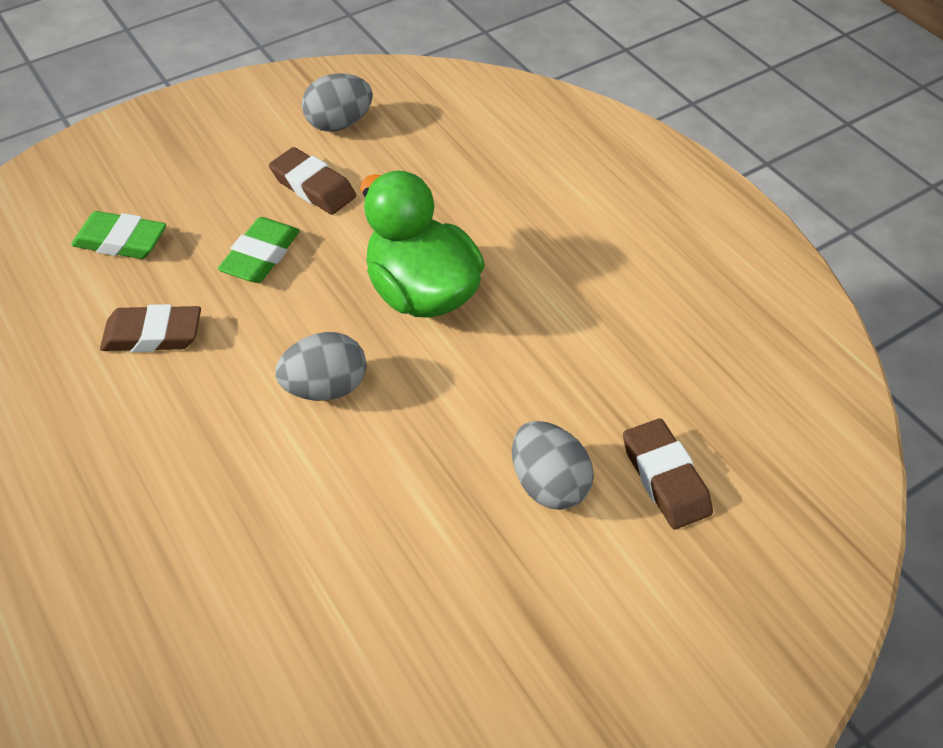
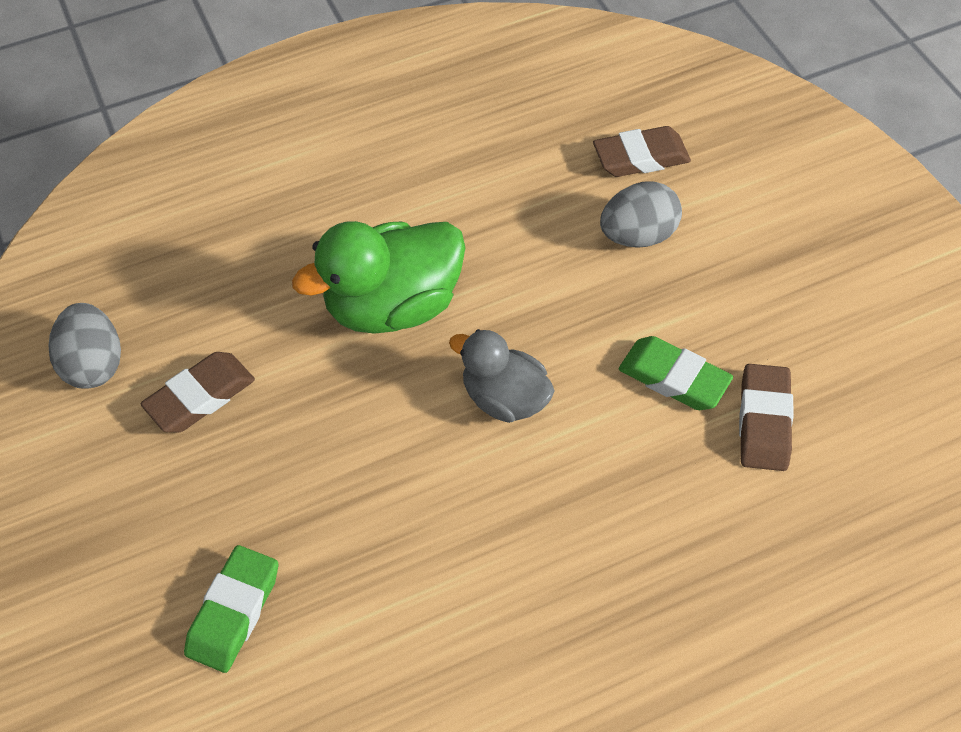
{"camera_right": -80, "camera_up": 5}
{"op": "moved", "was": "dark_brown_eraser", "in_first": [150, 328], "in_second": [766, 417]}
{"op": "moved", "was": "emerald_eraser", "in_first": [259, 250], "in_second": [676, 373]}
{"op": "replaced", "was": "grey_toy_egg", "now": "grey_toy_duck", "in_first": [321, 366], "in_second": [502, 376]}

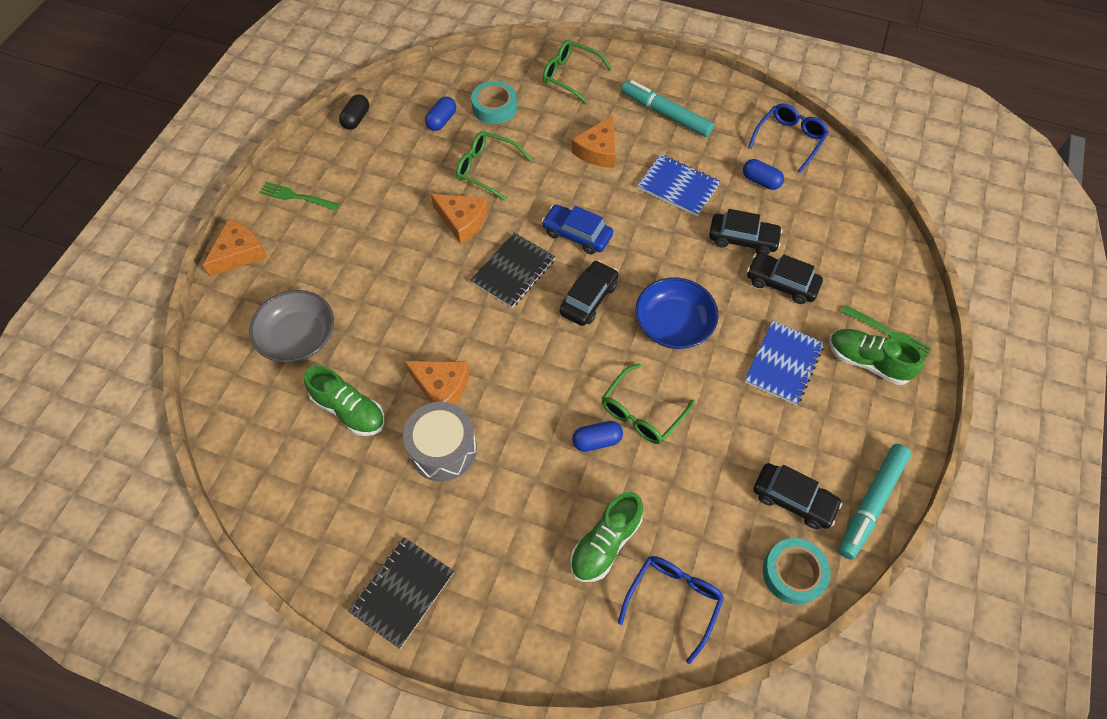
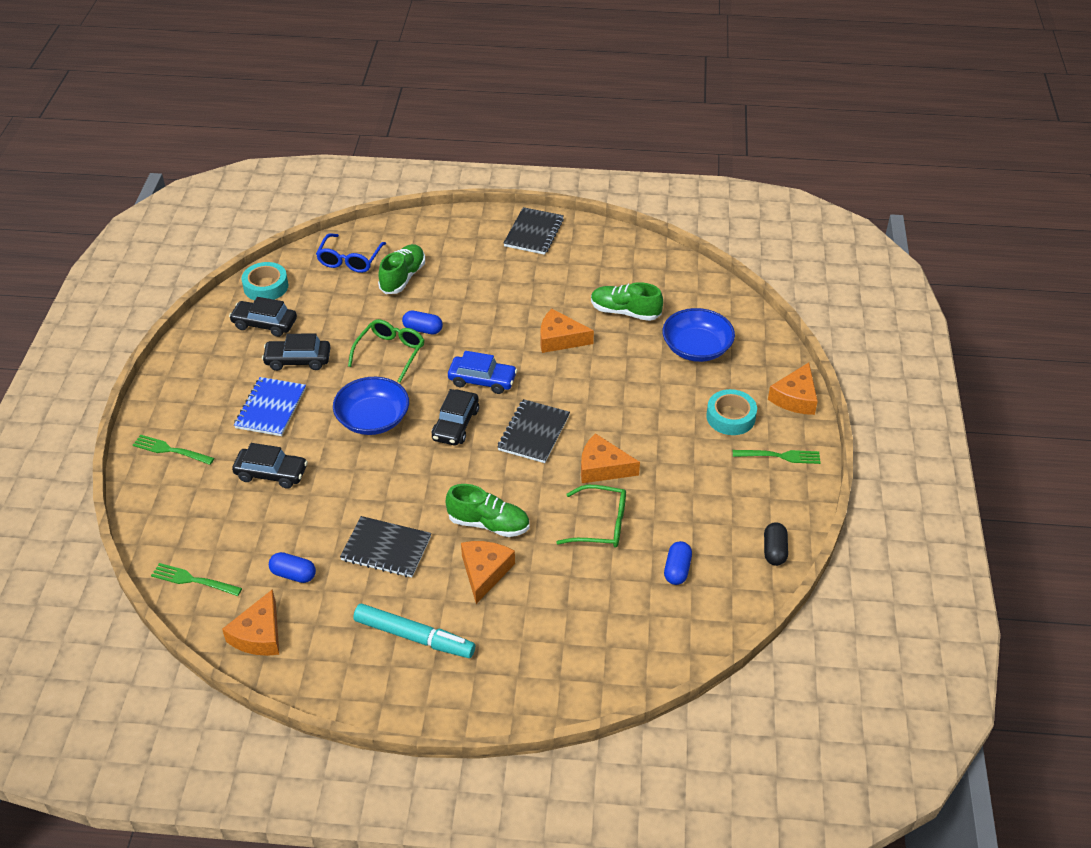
{"camera_right": 165, "camera_up": -15}
{"op": "removed", "was": "grey_toy_drum", "in_first": [440, 442]}
{"op": "removed", "was": "emerald_eyeglasses", "in_first": [577, 72]}
{"op": "removed", "was": "aqua_marker", "in_first": [874, 502]}
{"op": "added", "now": "emerald_dinner_fork", "in_second": [196, 579]}
{"op": "moved", "was": "aqua_sticky_tape", "in_first": [494, 102], "in_second": [731, 412]}
{"op": "moved", "was": "cobalt_toy_car", "in_first": [577, 229], "in_second": [482, 372]}
{"op": "moved", "was": "black_toy_car", "in_first": [745, 232], "in_second": [296, 352]}
{"op": "moved", "was": "emerald_sneaker", "in_first": [876, 357], "in_second": [487, 510]}
{"op": "replaced", "was": "cobalt_eyeglasses", "now": "orange-coloured_cheese_wedge", "in_first": [788, 138], "in_second": [250, 622]}
{"op": "recoloured", "was": "grey_serving_bowl", "now": "cobalt_serving_bowl", "in_first": [291, 326], "in_second": [698, 335]}
{"op": "recoloured", "was": "cobalt_notebook", "now": "black_notebook", "in_first": [679, 185], "in_second": [385, 546]}
{"op": "turned", "was": "cobalt_pill", "in_first": [597, 436], "in_second": [422, 322], "clockwise": 45}

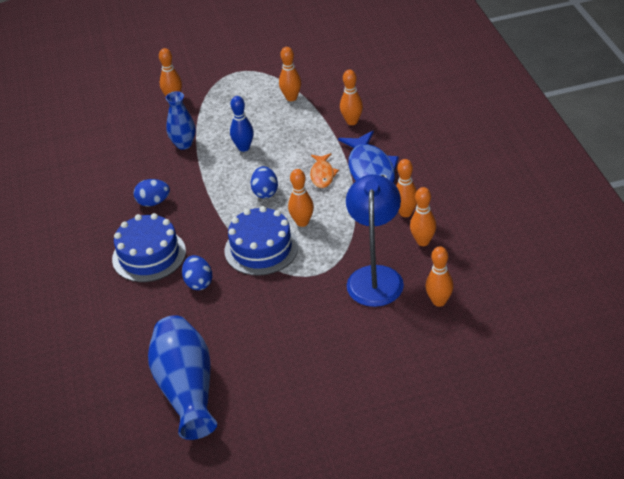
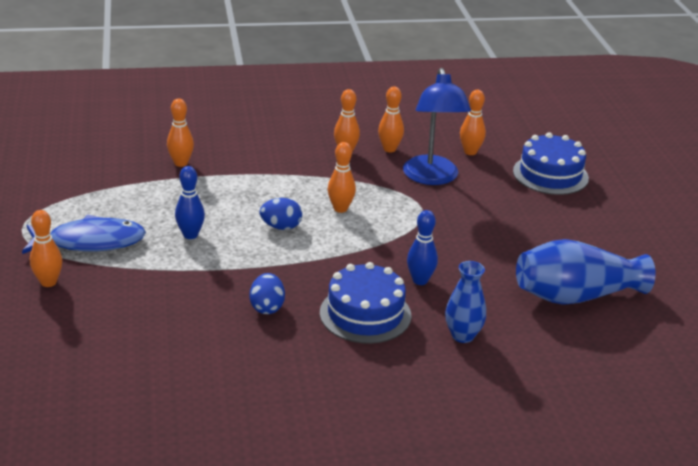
{"camera_right": -90, "camera_up": -10}
{"op": "removed", "was": "orange-coloured_tenpin", "in_first": [290, 74]}
{"op": "removed", "was": "orange-coloured_fish", "in_first": [324, 170]}
{"op": "moved", "was": "cobalt_flower_vase", "in_first": [181, 120], "in_second": [465, 302]}
{"op": "moved", "was": "cobalt_layer_cake", "in_first": [262, 241], "in_second": [551, 163]}
{"op": "moved", "was": "cobalt_fish", "in_first": [368, 157], "in_second": [84, 234]}
{"op": "replaced", "was": "cobalt_toy_egg", "now": "cobalt_tenpin", "in_first": [197, 272], "in_second": [422, 247]}
{"op": "turned", "was": "cobalt_reading_lamp", "in_first": [375, 240], "in_second": [437, 126], "clockwise": -105}

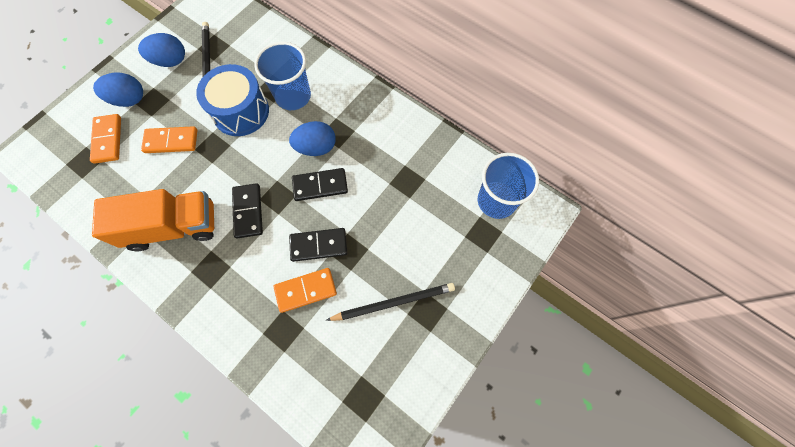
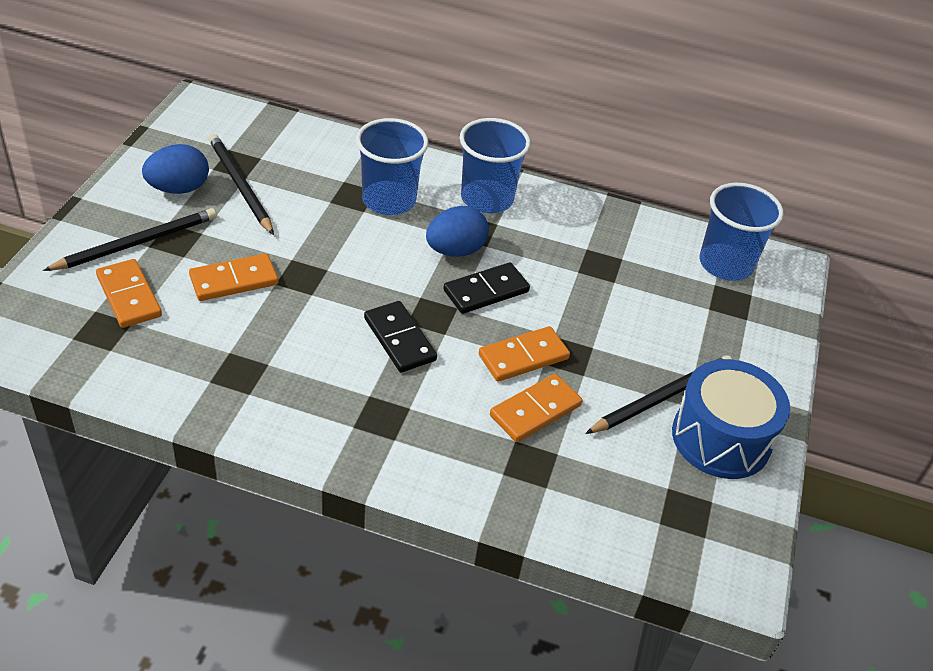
{"camera_right": -25, "camera_up": -25}
{"op": "removed", "was": "orange-coloured_truck", "in_first": [153, 220]}
{"op": "added", "now": "cobalt_beaker", "in_second": [495, 165]}
{"op": "moved", "was": "cobalt_toy_drum", "in_first": [232, 100], "in_second": [731, 419]}
{"op": "replaced", "was": "cobalt_toy_egg", "now": "black_wooden_pencil", "in_first": [118, 89], "in_second": [130, 239]}
{"op": "recoloured", "was": "black_domino_tile", "now": "orange-coloured_domino_tile", "in_first": [318, 245], "in_second": [524, 354]}

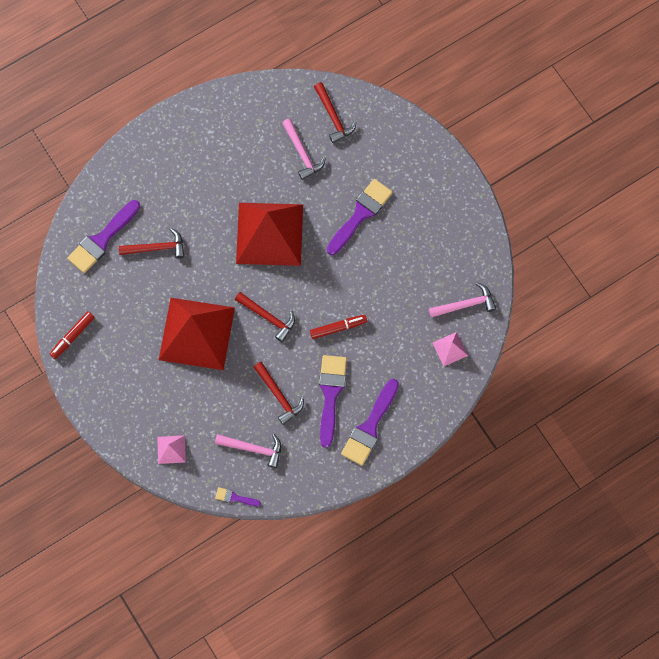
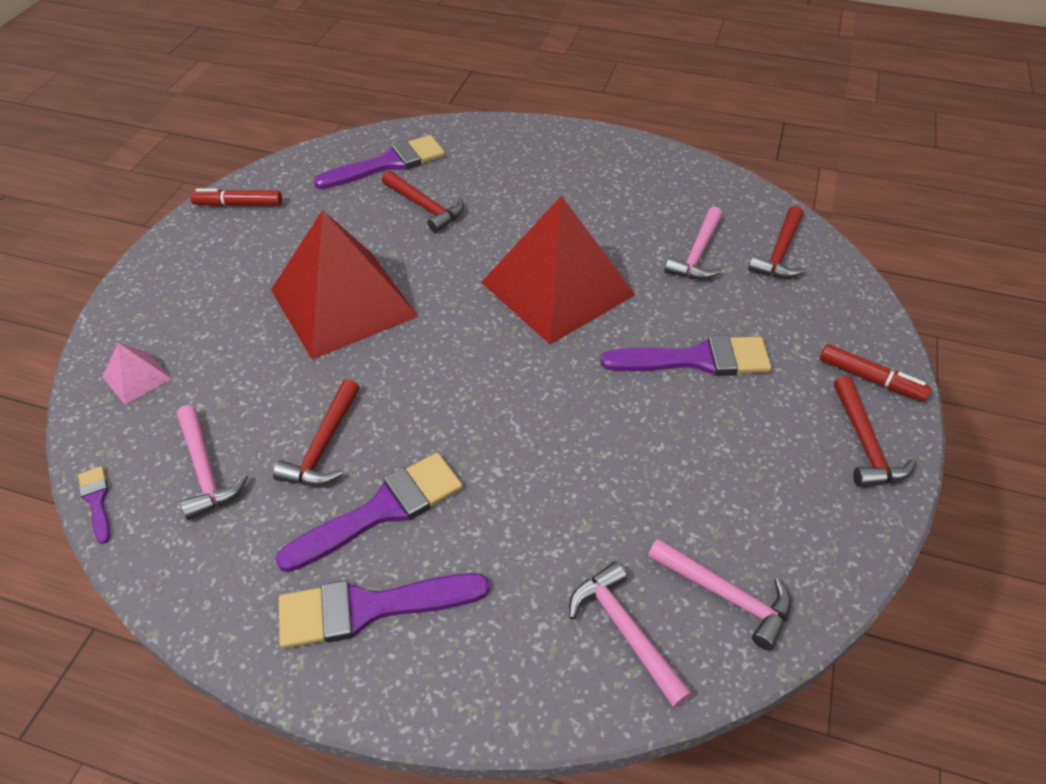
{"camera_right": 50, "camera_up": -25}
{"op": "moved", "was": "crimson_carpenter's_hammer", "in_first": [265, 317], "in_second": [875, 431]}
{"op": "moved", "was": "crimson_marker", "in_first": [338, 327], "in_second": [875, 373]}
{"op": "replaced", "was": "rosy_pyramid_shape", "now": "rosy_carpenter's_hammer", "in_first": [450, 349], "in_second": [630, 634]}
{"op": "turned", "was": "purple_paint_brush", "in_first": [103, 236], "in_second": [379, 162], "clockwise": 150}

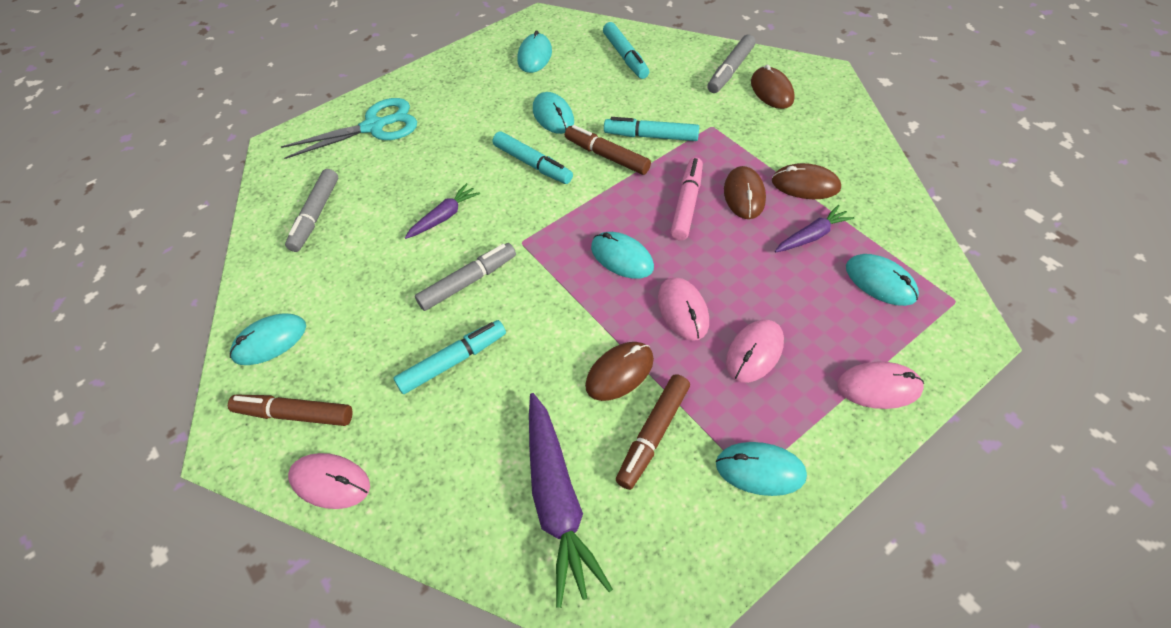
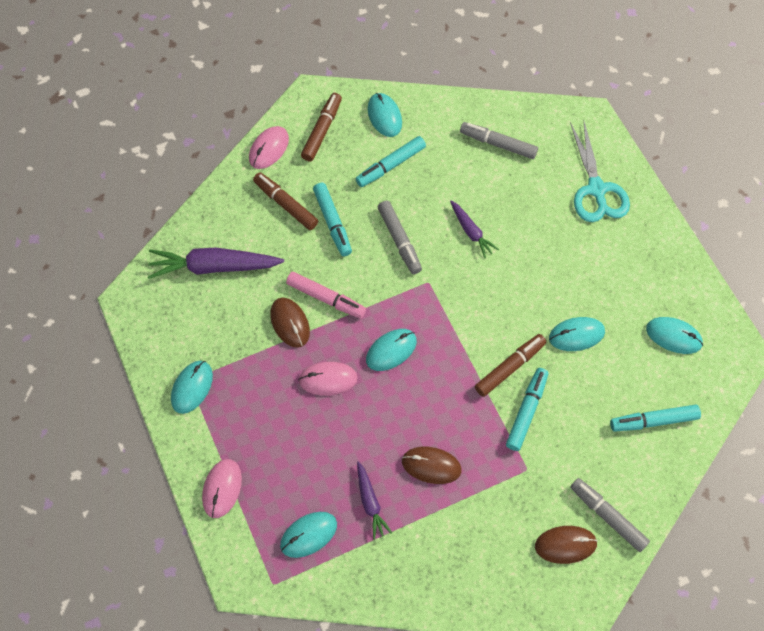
{"camera_right": 100, "camera_up": 10}
{"op": "removed", "was": "rosy_PC_mouse", "in_first": [755, 351]}
{"op": "removed", "was": "dark_brown_PC_mouse", "in_first": [806, 181]}
{"op": "moved", "was": "aqua_marker", "in_first": [533, 157], "in_second": [391, 161]}
{"op": "moved", "was": "dark_brown_marker", "in_first": [653, 432], "in_second": [285, 201]}
{"op": "moved", "was": "rosy_marker", "in_first": [686, 199], "in_second": [326, 295]}

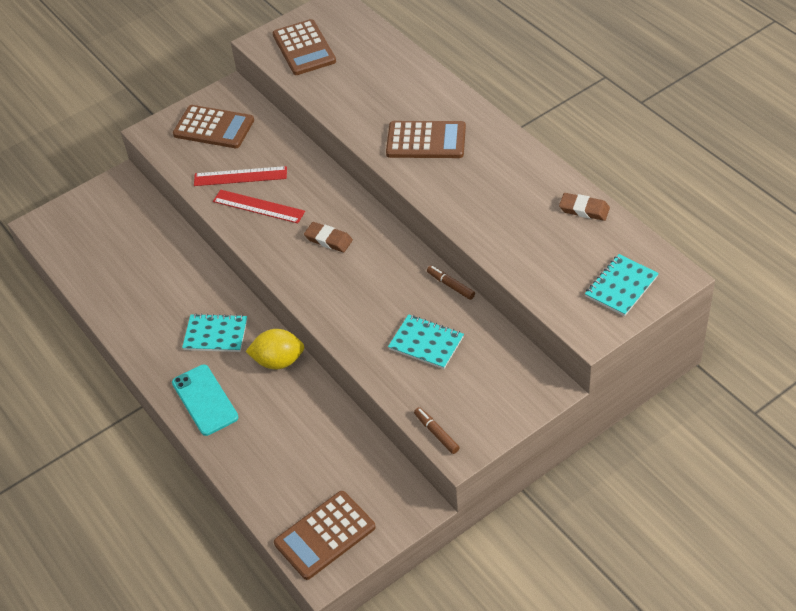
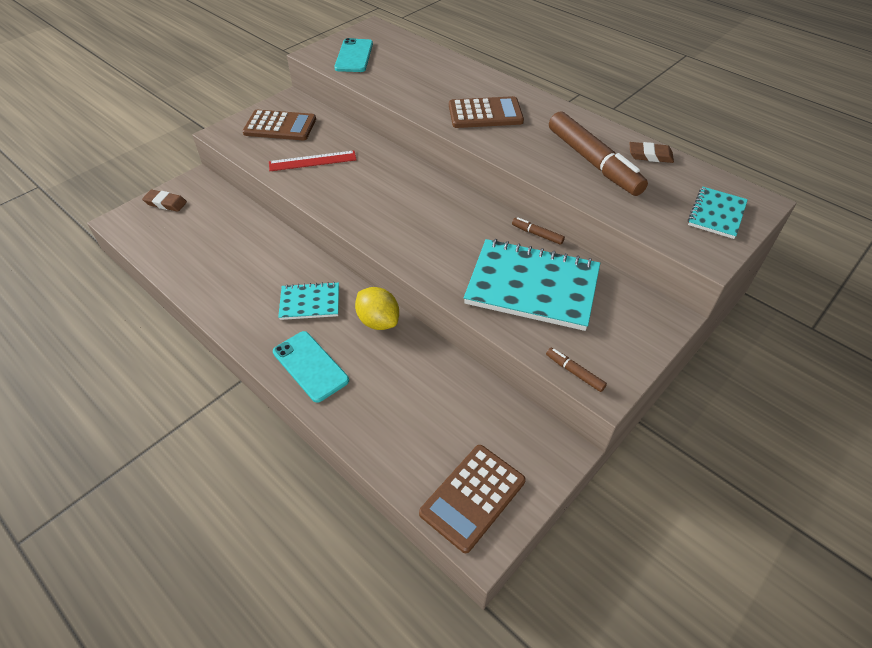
{"camera_right": -15, "camera_up": 0}
{"op": "removed", "was": "crimson_measuring_stick", "in_first": [259, 206]}
{"op": "added", "now": "dark_brown_marker", "in_second": [598, 153]}
{"op": "moved", "was": "dark_brown_eraser", "in_first": [328, 237], "in_second": [164, 201]}
{"op": "replaced", "was": "dark_brown_adding_machine", "now": "aqua_smartphone", "in_first": [304, 47], "in_second": [353, 55]}
{"op": "turned", "was": "bright_yellow_lemon", "in_first": [275, 349], "in_second": [377, 308], "clockwise": 60}
{"op": "resized", "was": "aqua_notebook", "in_first": [426, 341], "in_second": [532, 285], "ratio": 1.93}

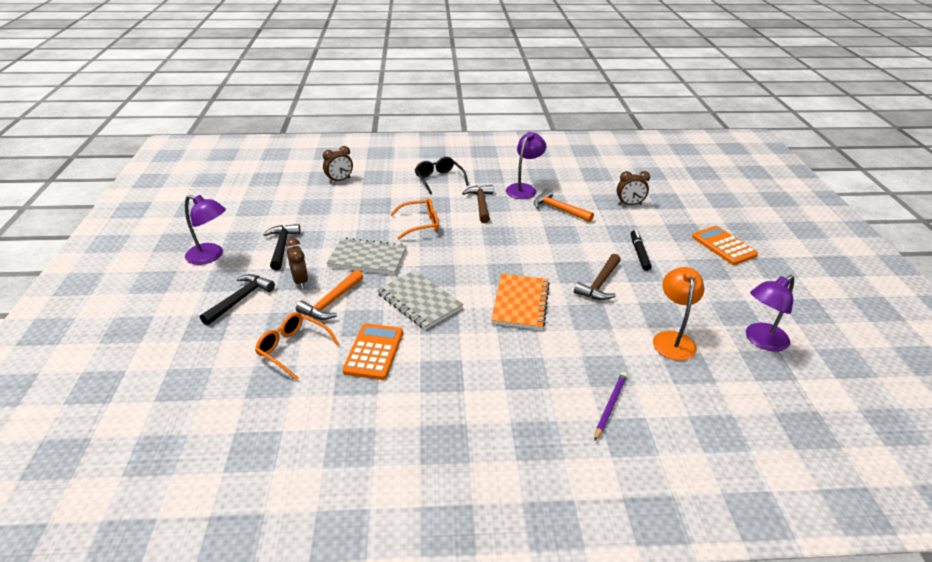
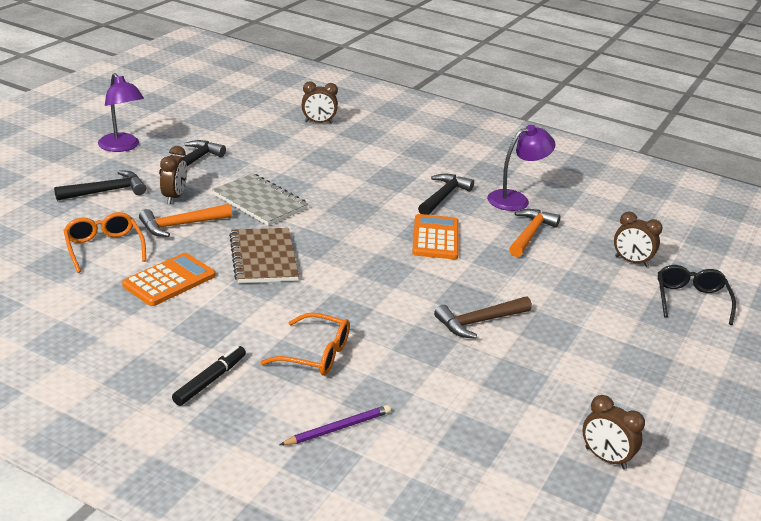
{"camera_right": 30, "camera_up": -5}
{"op": "removed", "was": "orange-coloured_notebook", "in_first": [520, 302]}
{"op": "removed", "was": "orange-coloured_reading_lamp", "in_first": [678, 314]}
{"op": "moved", "was": "orange-coloured_eyeglasses", "in_first": [414, 219], "in_second": [305, 344]}
{"op": "moved", "was": "black_eyeglasses", "in_first": [442, 175], "in_second": [697, 295]}
{"op": "moved", "was": "black_marker", "in_first": [641, 250], "in_second": [209, 376]}
{"op": "moved", "was": "orange-coloured_adding_machine", "in_first": [725, 245], "in_second": [435, 236]}
{"op": "replaced", "was": "purple_reading_lamp", "now": "dark_brown_clock", "in_first": [770, 313], "in_second": [614, 432]}
{"op": "recoloured", "was": "grey_notebook", "now": "dark_brown_notebook", "in_first": [420, 300], "in_second": [264, 255]}
{"op": "recoloured", "was": "dark_brown_carpenter's_hammer", "now": "black_carpenter's_hammer", "in_first": [477, 204], "in_second": [446, 194]}
{"op": "turned", "was": "orange-coloured_carpenter's_hammer", "in_first": [564, 205], "in_second": [534, 233], "clockwise": 45}

